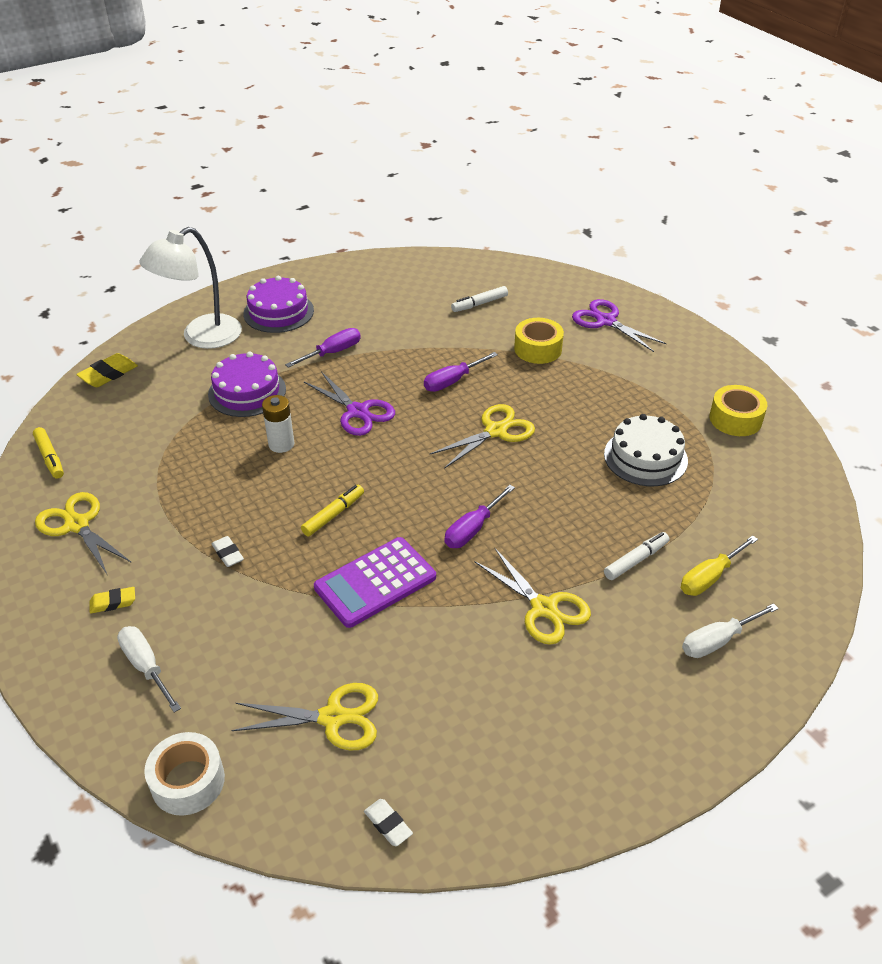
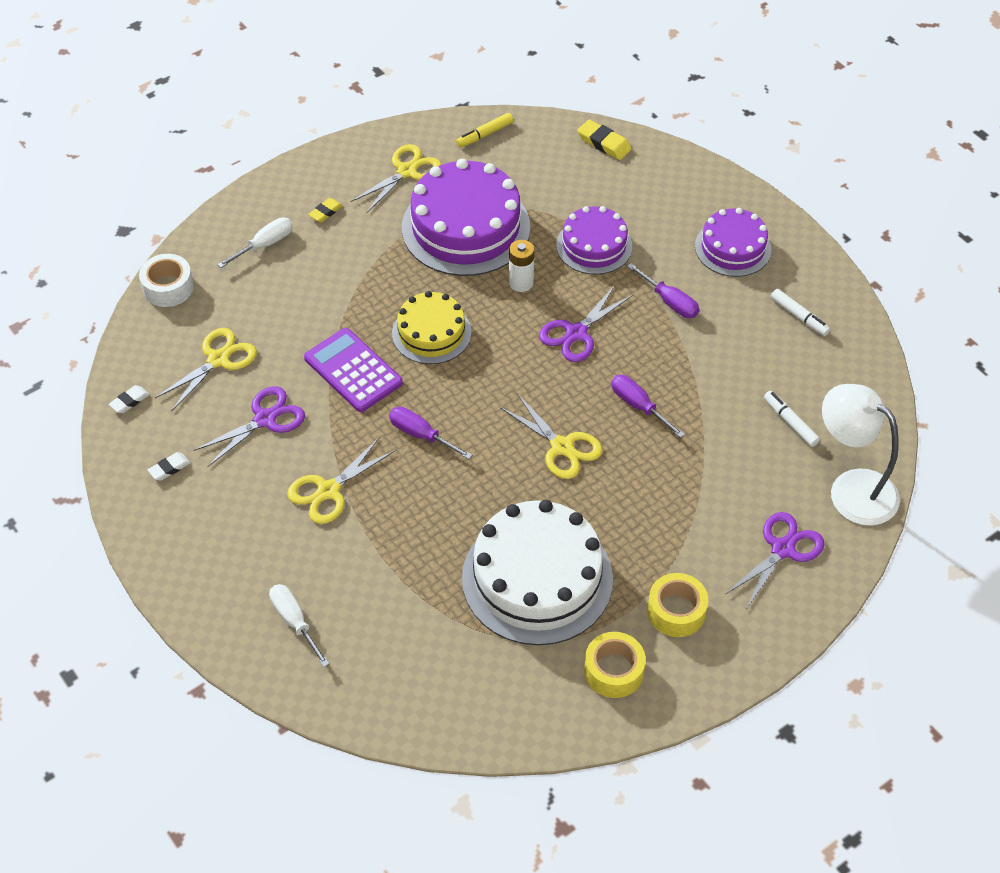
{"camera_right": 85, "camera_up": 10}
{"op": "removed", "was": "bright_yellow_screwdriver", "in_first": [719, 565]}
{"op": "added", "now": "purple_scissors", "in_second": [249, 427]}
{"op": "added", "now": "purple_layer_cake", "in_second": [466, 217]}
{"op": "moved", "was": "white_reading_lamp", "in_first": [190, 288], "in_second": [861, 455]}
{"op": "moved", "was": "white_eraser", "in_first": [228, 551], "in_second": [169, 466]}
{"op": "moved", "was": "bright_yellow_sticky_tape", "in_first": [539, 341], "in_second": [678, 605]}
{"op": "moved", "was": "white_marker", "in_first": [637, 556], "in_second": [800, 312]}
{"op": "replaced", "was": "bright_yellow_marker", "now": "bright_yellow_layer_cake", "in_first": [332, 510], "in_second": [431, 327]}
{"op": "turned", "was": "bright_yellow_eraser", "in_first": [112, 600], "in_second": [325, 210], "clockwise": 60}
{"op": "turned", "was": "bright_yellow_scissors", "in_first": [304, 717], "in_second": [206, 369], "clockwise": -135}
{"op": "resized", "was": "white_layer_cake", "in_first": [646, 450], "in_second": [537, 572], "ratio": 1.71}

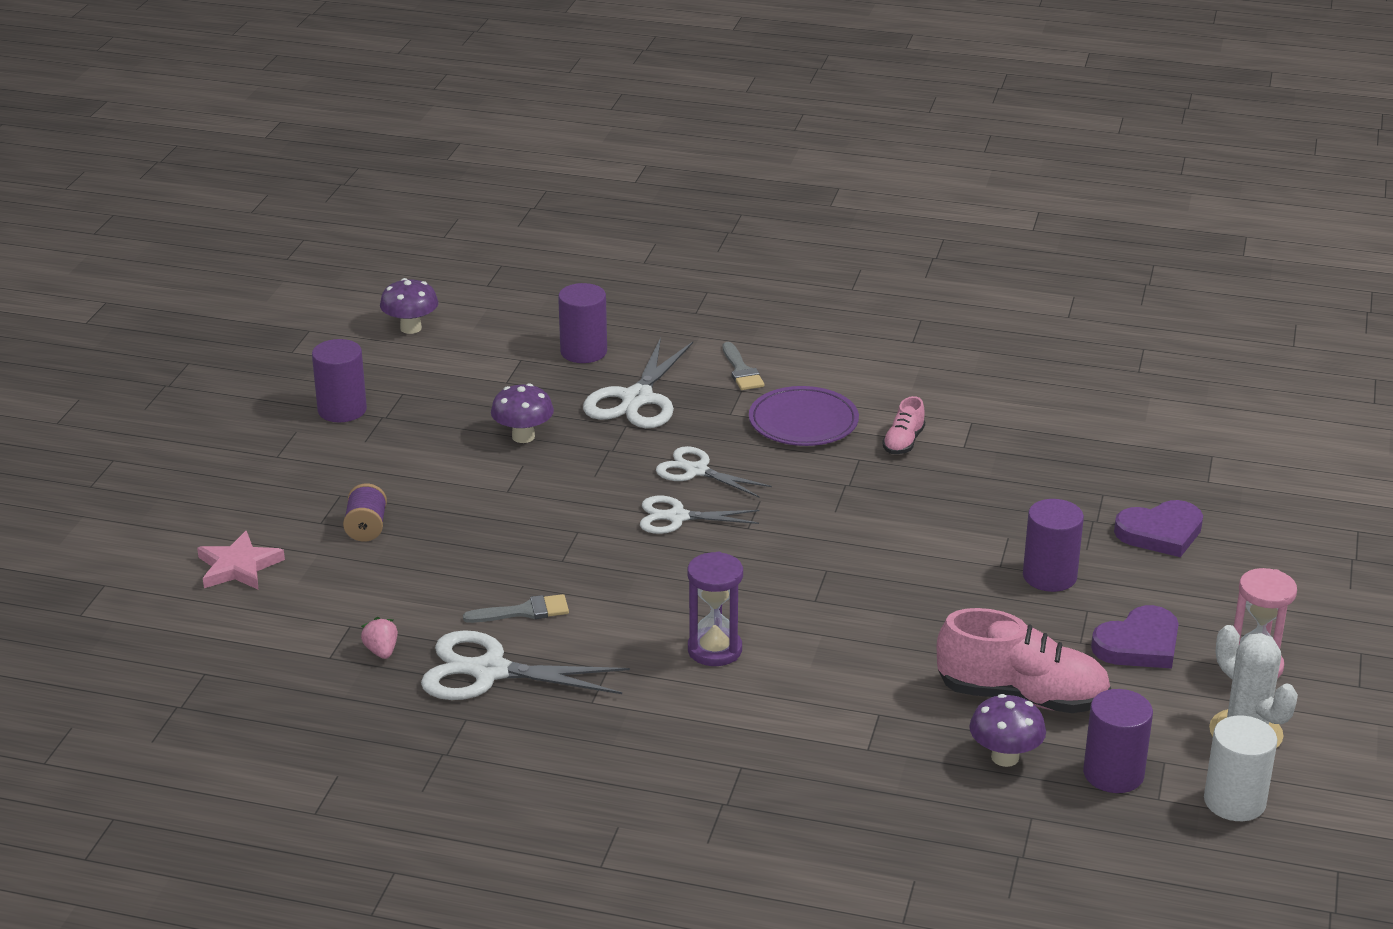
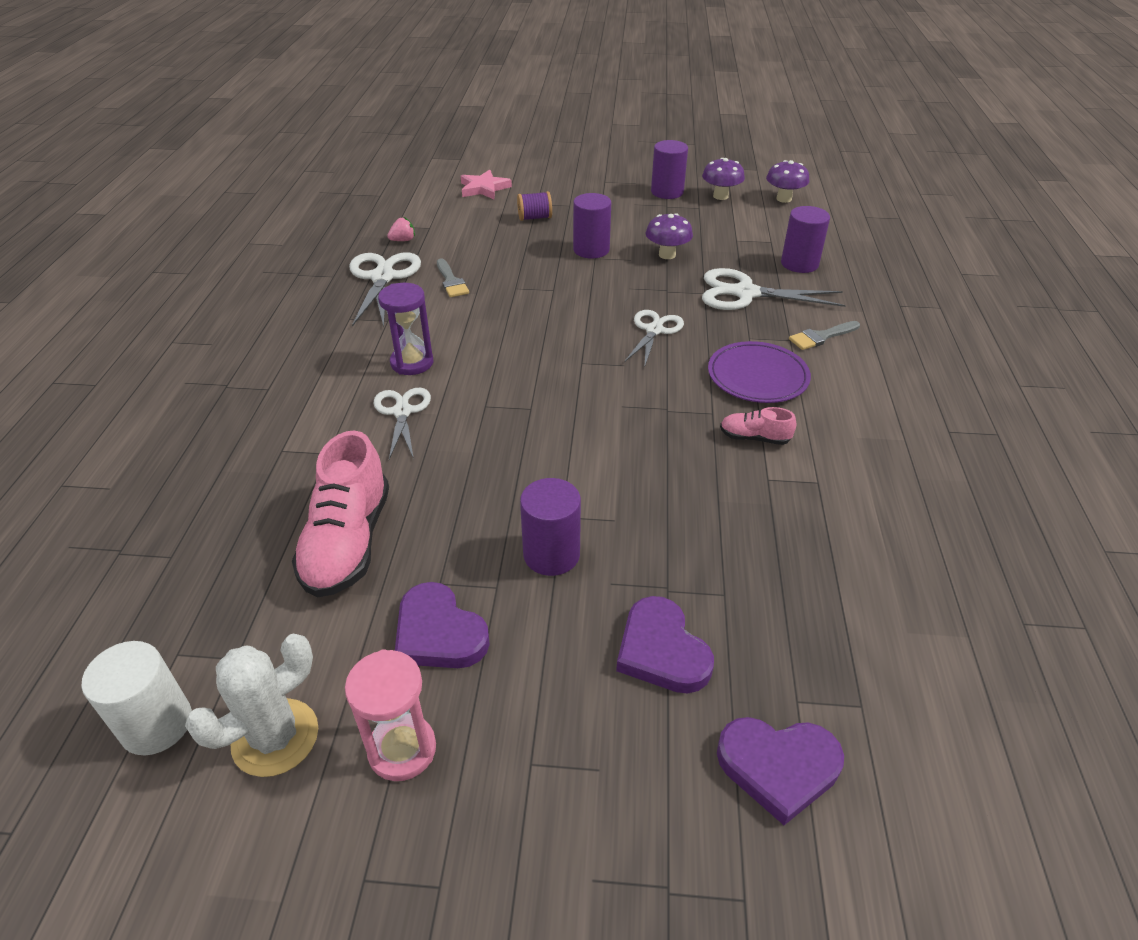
{"camera_right": 80, "camera_up": 10}
{"op": "added", "now": "purple_heart_shape", "in_second": [780, 771]}
{"op": "moved", "was": "white_scissors", "in_first": [699, 515], "in_second": [402, 424]}
{"op": "moved", "was": "purple_toadstool", "in_first": [1007, 730], "in_second": [723, 179]}
{"op": "moved", "was": "purple_cylinder_shape", "in_first": [1118, 741], "in_second": [592, 225]}

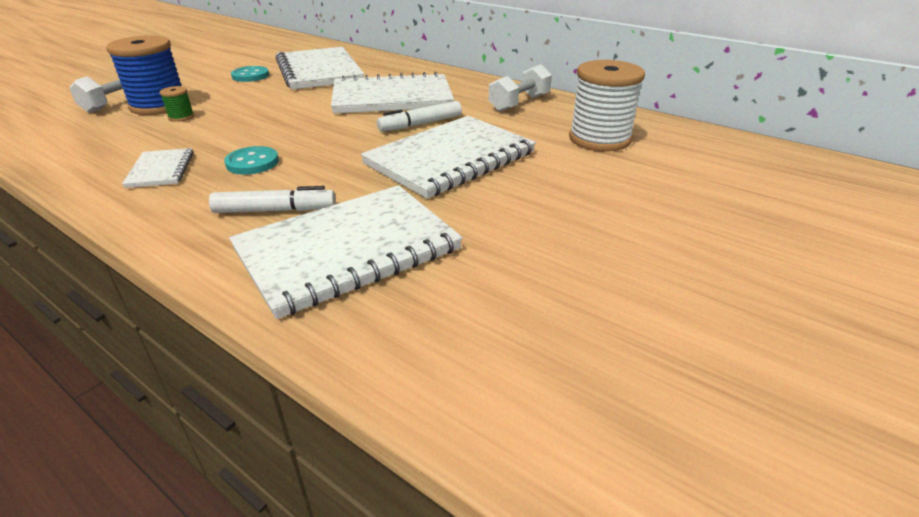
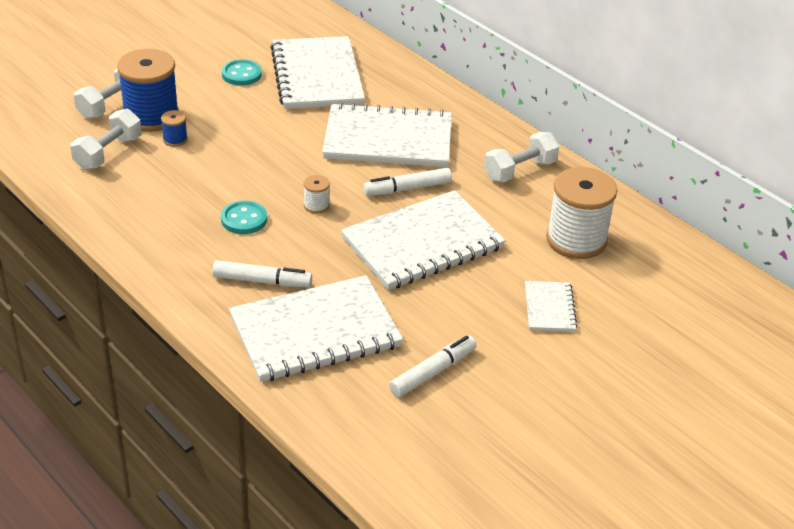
{"camera_right": 10, "camera_up": 5}
{"op": "added", "now": "white_free_weight", "in_second": [106, 139]}
{"op": "added", "now": "white_reel_of_thread", "in_second": [316, 194]}
{"op": "added", "now": "white_marker", "in_second": [432, 366]}
{"op": "moved", "was": "white_notebook", "in_first": [158, 168], "in_second": [551, 306]}
{"op": "recoloured", "was": "emerald_reel_of_thread", "now": "cobalt_reel_of_thread", "in_first": [177, 104], "in_second": [174, 128]}

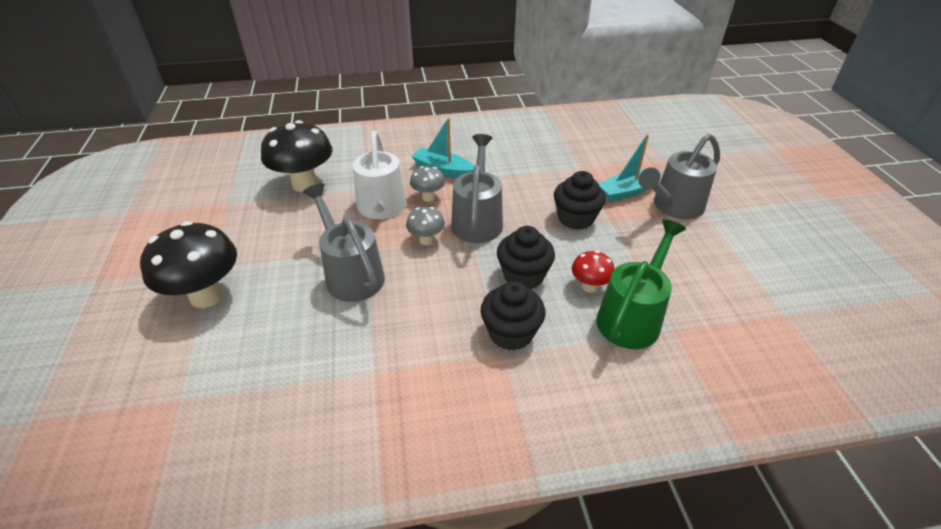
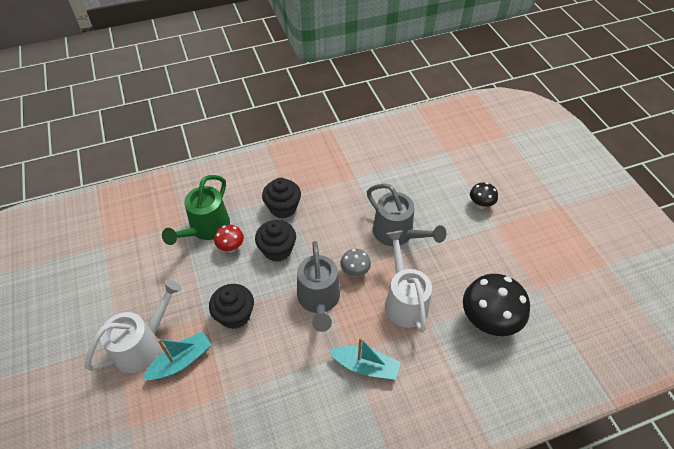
{"camera_right": 170, "camera_up": 10}
{"op": "removed", "was": "grey_toadstool", "in_first": [427, 184]}
{"op": "recoloured", "was": "grey_watering_can", "now": "white_watering_can", "in_first": [679, 176], "in_second": [133, 326]}
{"op": "resized", "was": "black_toadstool", "in_first": [188, 264], "in_second": [484, 195], "ratio": 0.51}

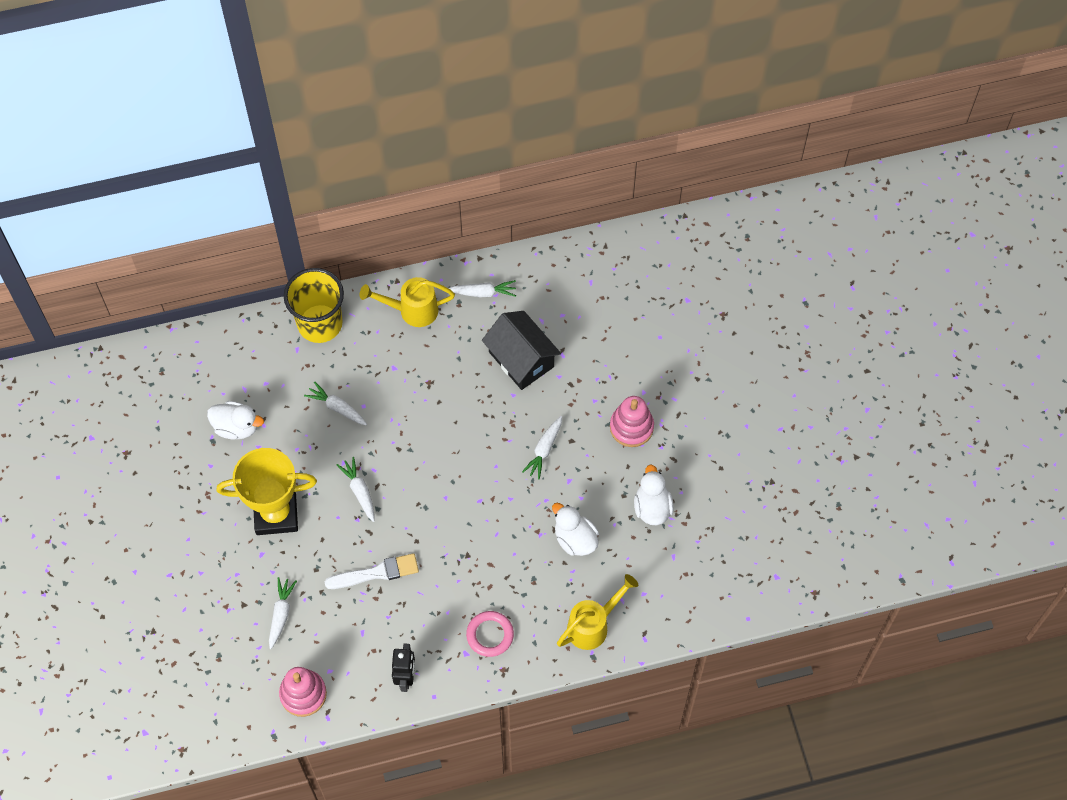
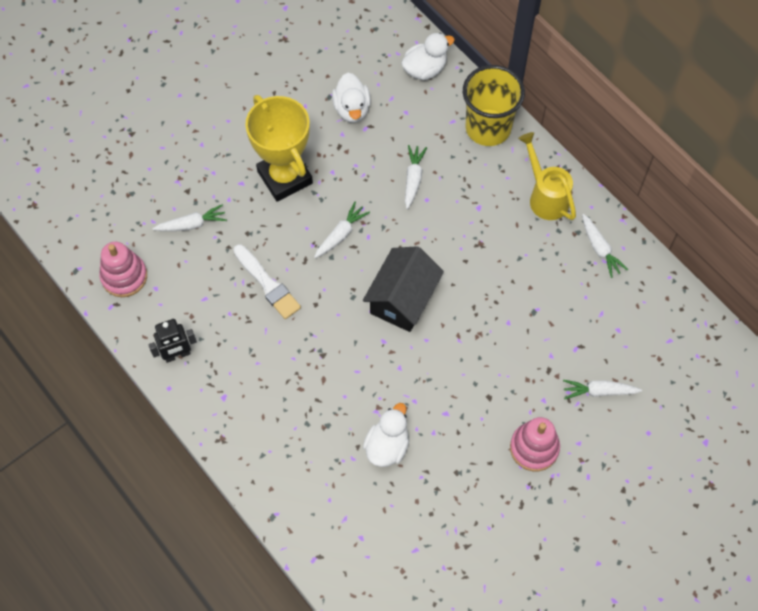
{"camera_right": 65, "camera_up": 0}
{"op": "removed", "was": "rosy_hoop", "in_first": [490, 634]}
{"op": "removed", "was": "bright_yellow_watering_can", "in_first": [597, 612]}
{"op": "moved", "was": "black_house", "in_first": [521, 350], "in_second": [403, 289]}
{"op": "moved", "was": "white_carrot", "in_first": [542, 448], "in_second": [602, 389]}
{"op": "moved", "was": "white_toy_duck", "in_first": [654, 494], "in_second": [428, 56]}

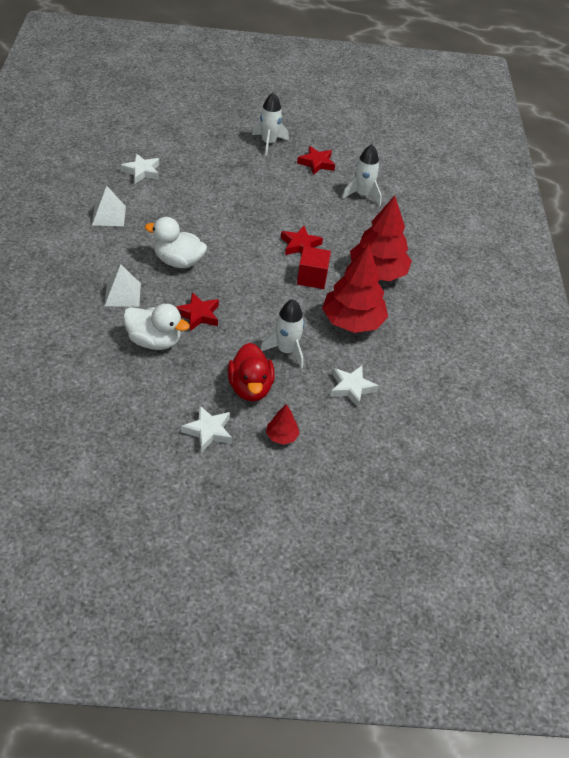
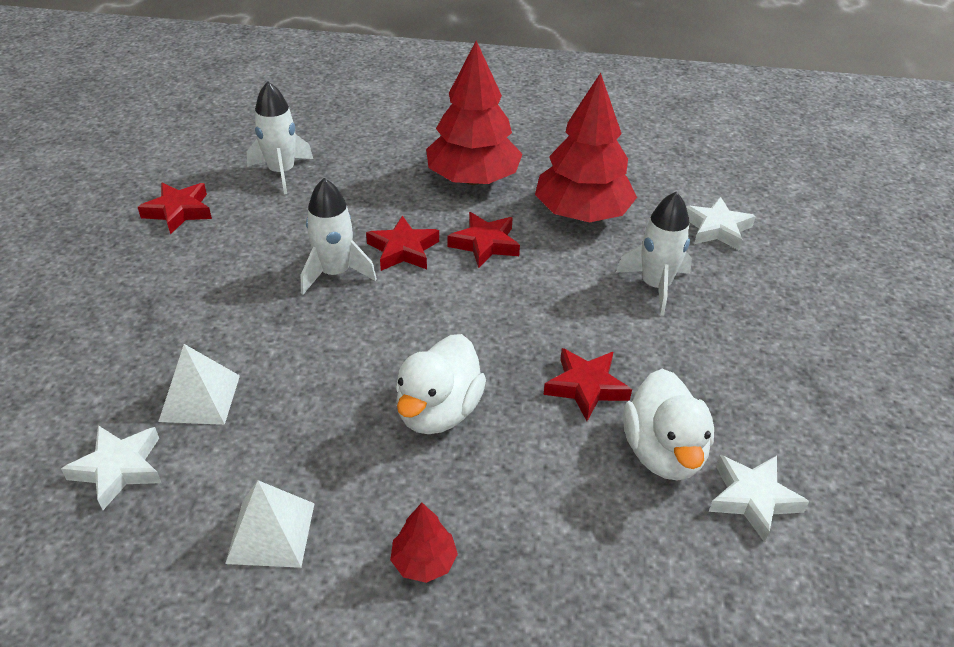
{"camera_right": -80, "camera_up": -5}
{"op": "removed", "was": "crimson_toy_duck", "in_first": [251, 372]}
{"op": "moved", "was": "white_pyramid_shape", "in_first": [123, 285], "in_second": [199, 384]}
{"op": "moved", "was": "white_star", "in_first": [206, 428], "in_second": [759, 498]}
{"op": "moved", "was": "white_toy_rocket", "in_first": [270, 124], "in_second": [339, 236]}
{"op": "moved", "was": "crimson_tree", "in_first": [283, 424], "in_second": [424, 543]}
{"op": "replaced", "was": "crimson_block", "now": "crimson_star", "in_first": [314, 267], "in_second": [484, 240]}
{"op": "turned", "was": "white_toy_duck", "in_first": [156, 327], "in_second": [668, 425], "clockwise": 150}

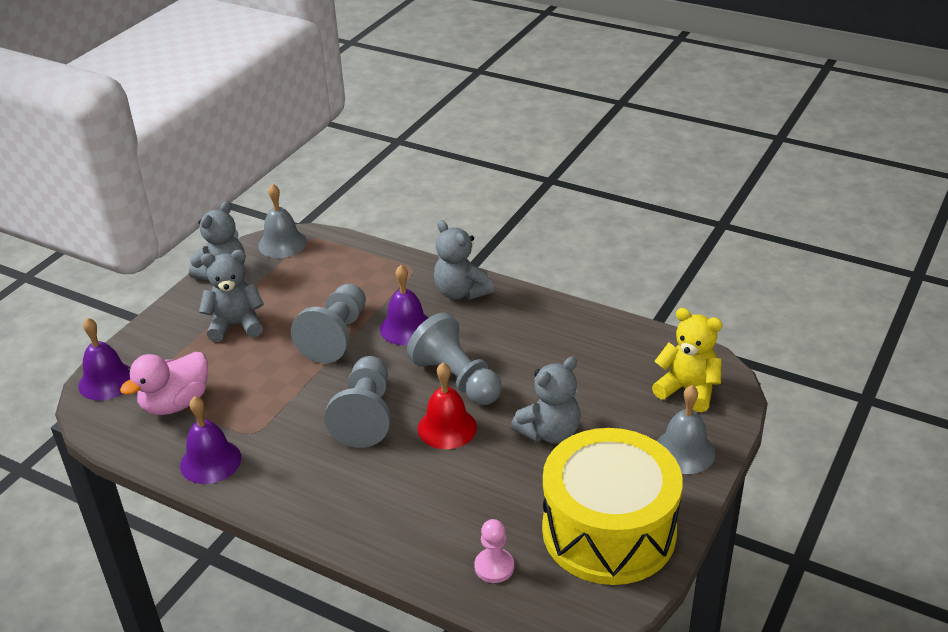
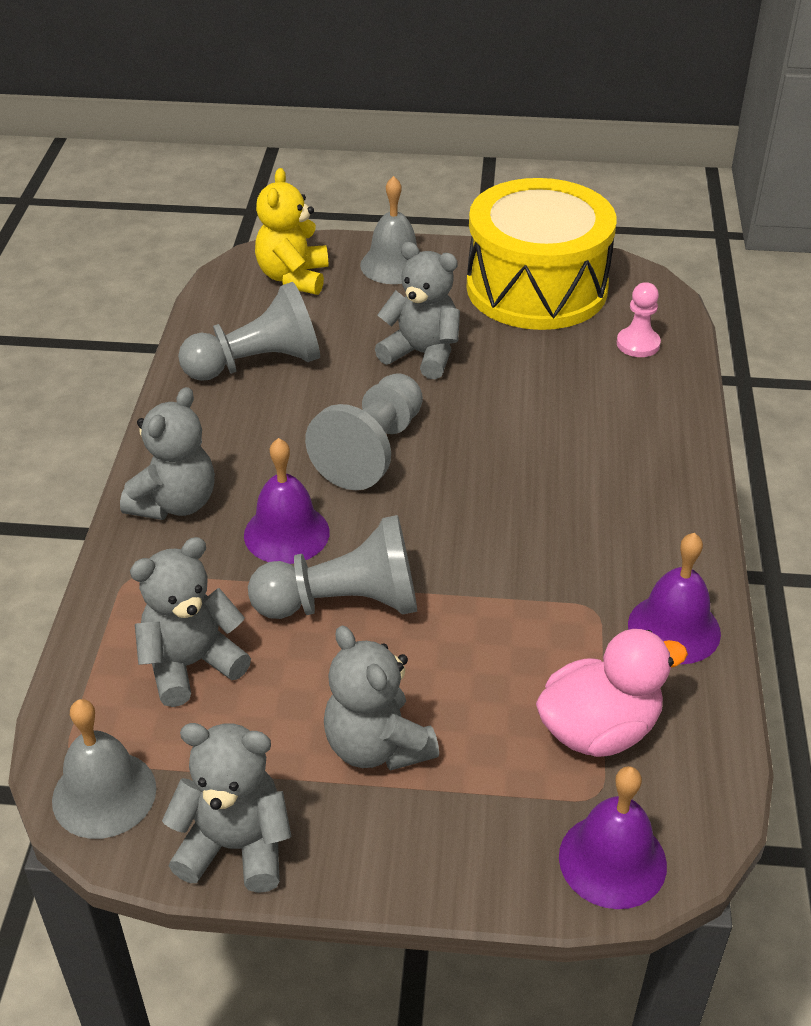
{"camera_right": -115, "camera_up": 5}
{"op": "removed", "was": "crimson_bell", "in_first": [447, 406]}
{"op": "added", "now": "grey_stuffed_bear", "in_second": [190, 622]}
{"op": "moved", "was": "grey_game_pawn", "in_first": [357, 402], "in_second": [249, 331]}
{"op": "turned", "was": "rosy_toy_duck", "in_first": [164, 383], "in_second": [612, 693], "clockwise": -45}

